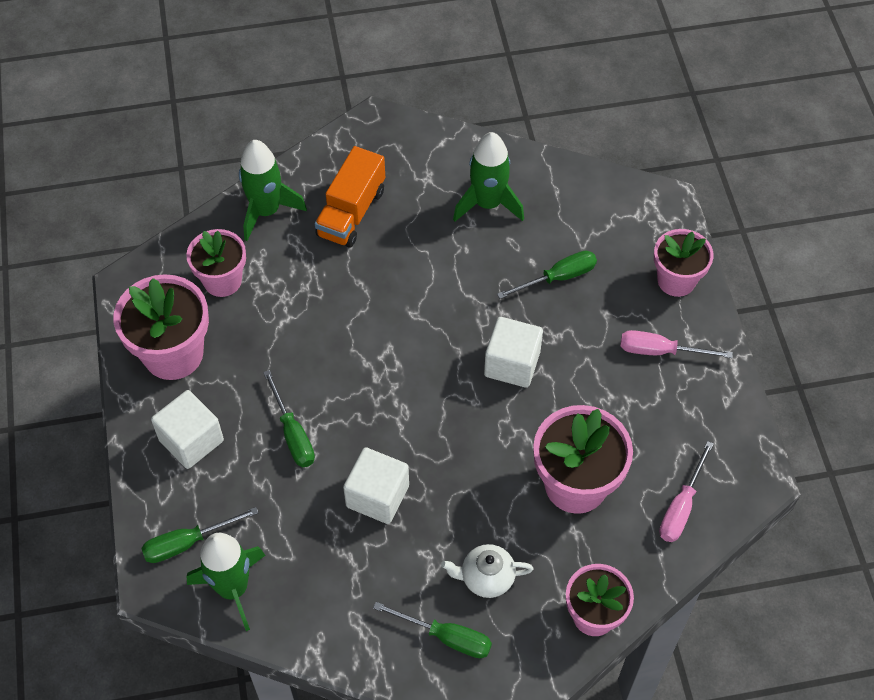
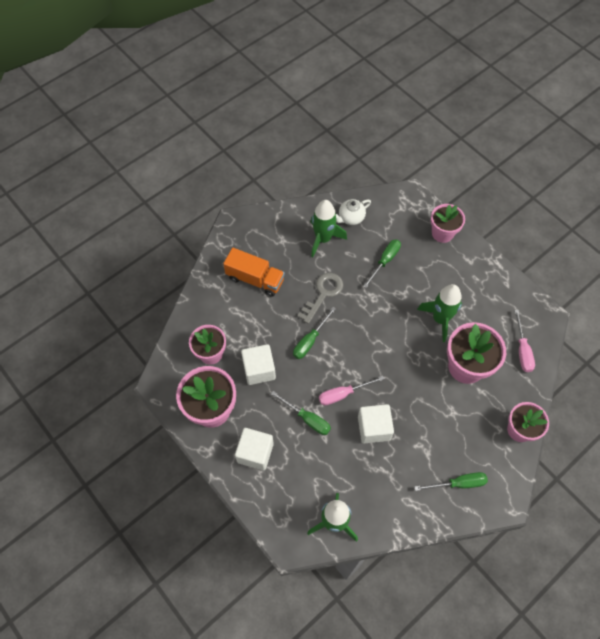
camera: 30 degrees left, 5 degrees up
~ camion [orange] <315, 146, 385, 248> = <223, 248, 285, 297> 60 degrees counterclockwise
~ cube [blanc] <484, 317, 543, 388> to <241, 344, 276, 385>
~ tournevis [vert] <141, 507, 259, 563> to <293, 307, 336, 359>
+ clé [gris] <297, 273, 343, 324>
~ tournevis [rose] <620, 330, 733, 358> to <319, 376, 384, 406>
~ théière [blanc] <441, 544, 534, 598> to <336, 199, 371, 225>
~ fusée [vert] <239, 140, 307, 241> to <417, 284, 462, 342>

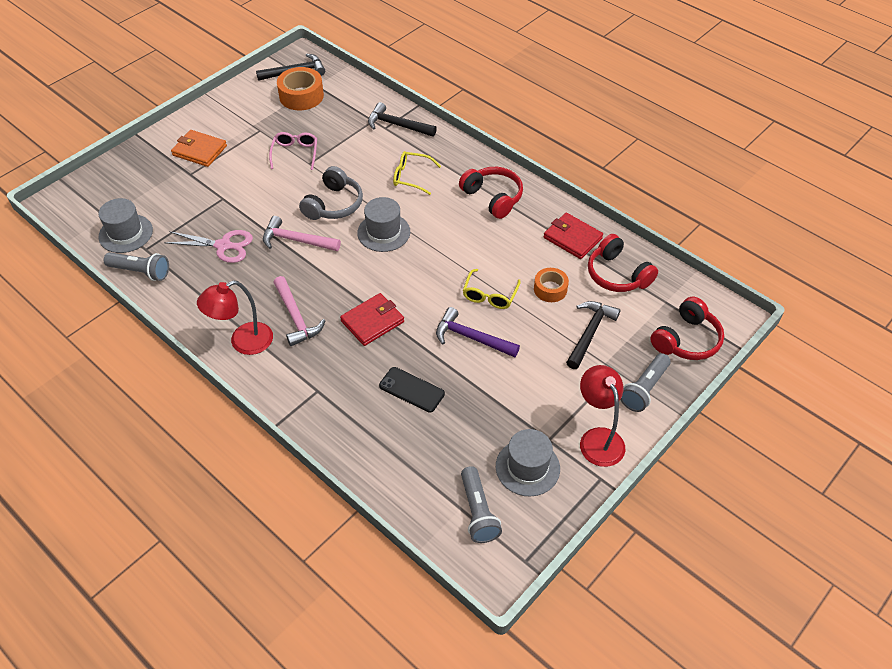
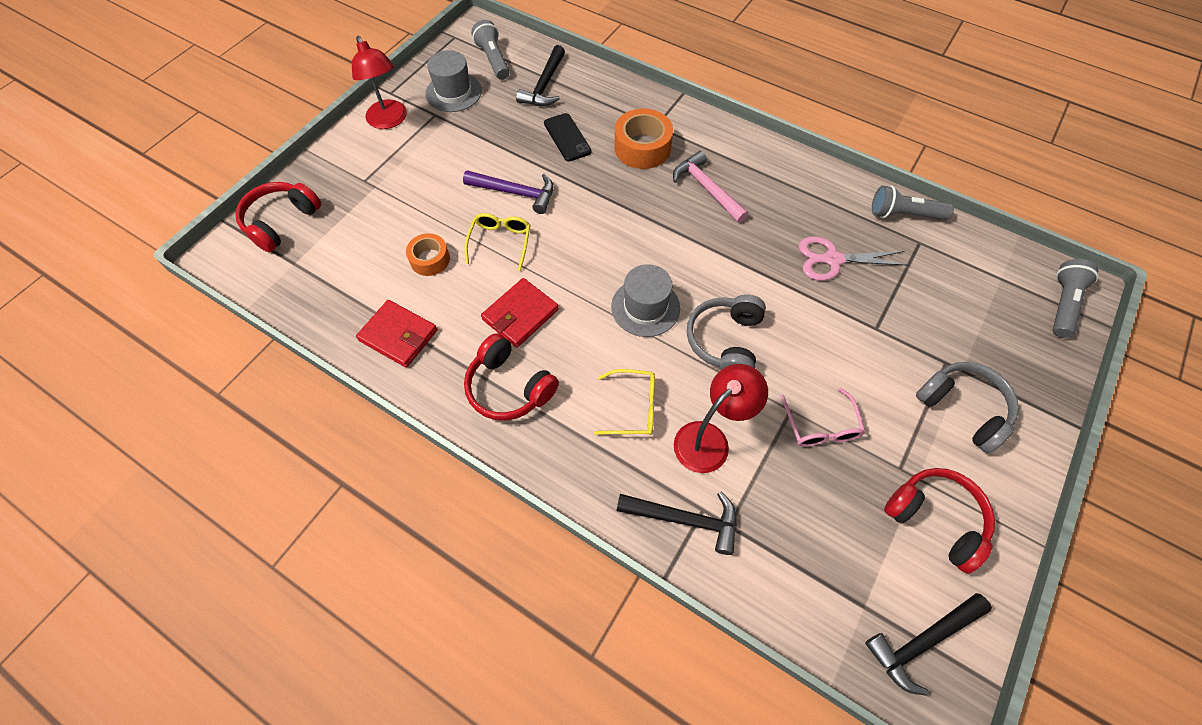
camera: 170 degrees right, 10 degrees up
~ portefeuille [rouge] <340, 293, 404, 346> to <481, 278, 559, 348>
~ marteau [noir] <566, 301, 620, 369> to <516, 45, 565, 106>
~ téléphone [noir] <379, 367, 445, 413> = <544, 113, 591, 161> 45 degrees clockwise
~ ruban adhésif [orange] <277, 67, 324, 110> to <615, 109, 673, 169>
~ lampe [rouge] <197, 280, 273, 355> to <674, 364, 768, 473>
~ casque audio [rouge] <588, 234, 658, 292> to <884, 468, 995, 574>
~ portefeuille [orange] <171, 130, 227, 167> to casque audio [gris] <916, 362, 1019, 453>
~ lampe de poche [gris] <620, 353, 671, 412> to <1053, 259, 1099, 338>
- chapeau [gris] <98, 198, 153, 253>
- marteau [rose] <263, 216, 341, 251>

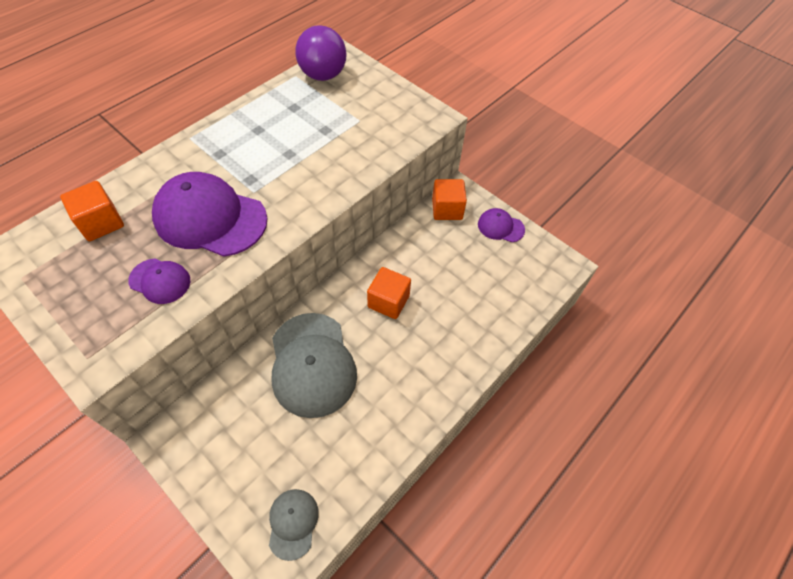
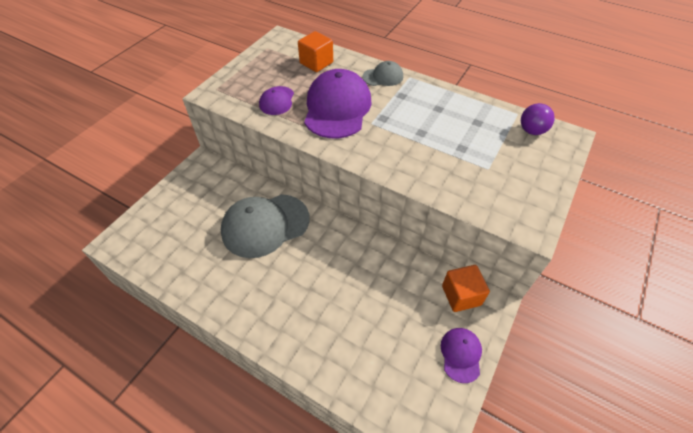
camera: 80 degrees right, 5 degrees down
~ casquette [gris] <269, 489, 319, 561> to <362, 61, 403, 86>
~ balle [violet] <296, 25, 347, 81> = <521, 103, 555, 135> x0.63
- cube [orange] <367, 267, 411, 319>

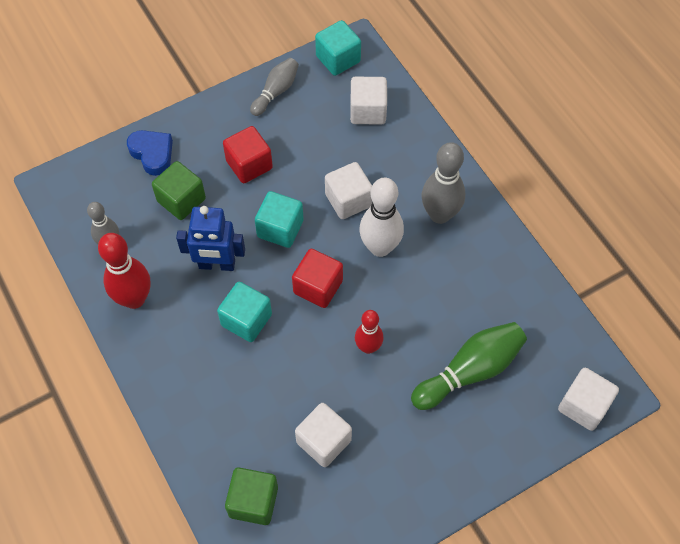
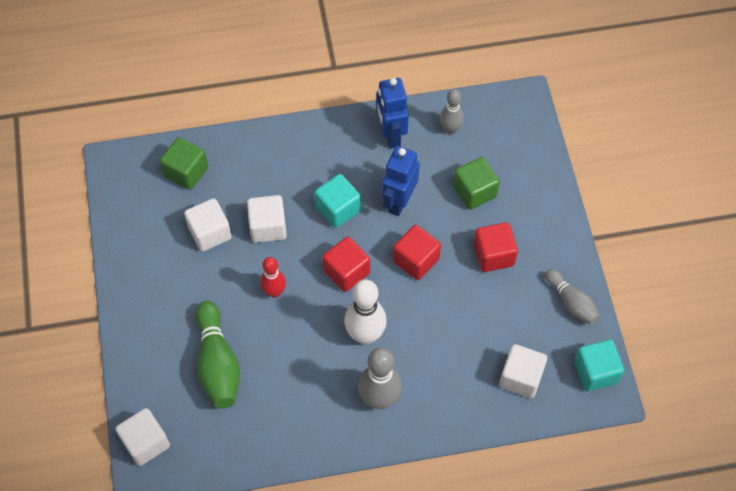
camera: 110 degrees right, 0 degrees up
~ cube [blanc] <325, 162, 373, 219> to <247, 195, 287, 243>
~ quille [rouge] <98, 233, 150, 309> to robot [bleu] <376, 78, 409, 149>
~ cube [turquoise] <255, 191, 304, 248> to cube [rouge] <393, 225, 441, 280>
- cœur [bleu] <127, 130, 173, 176>

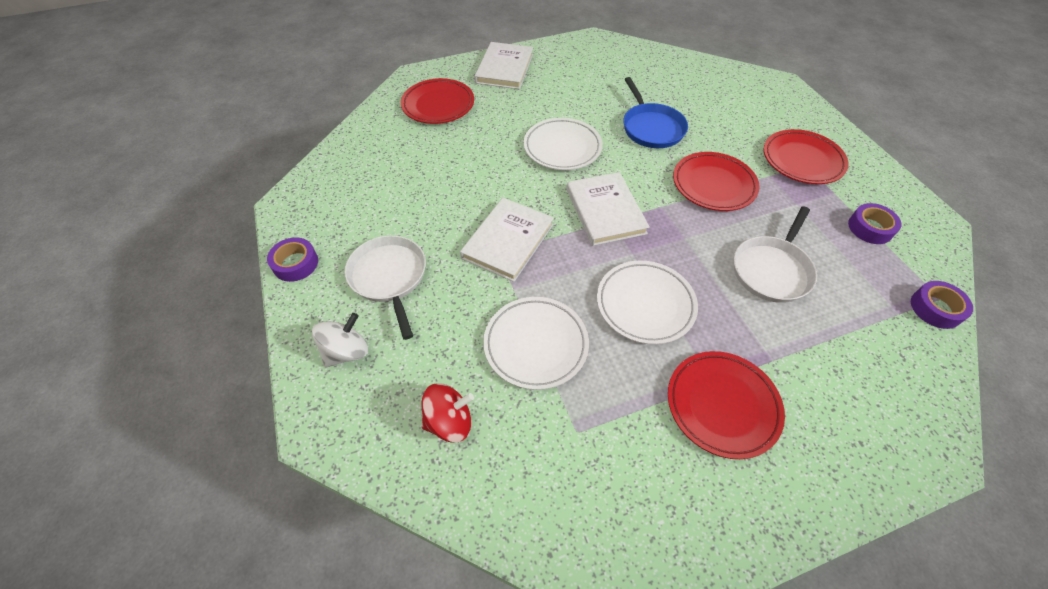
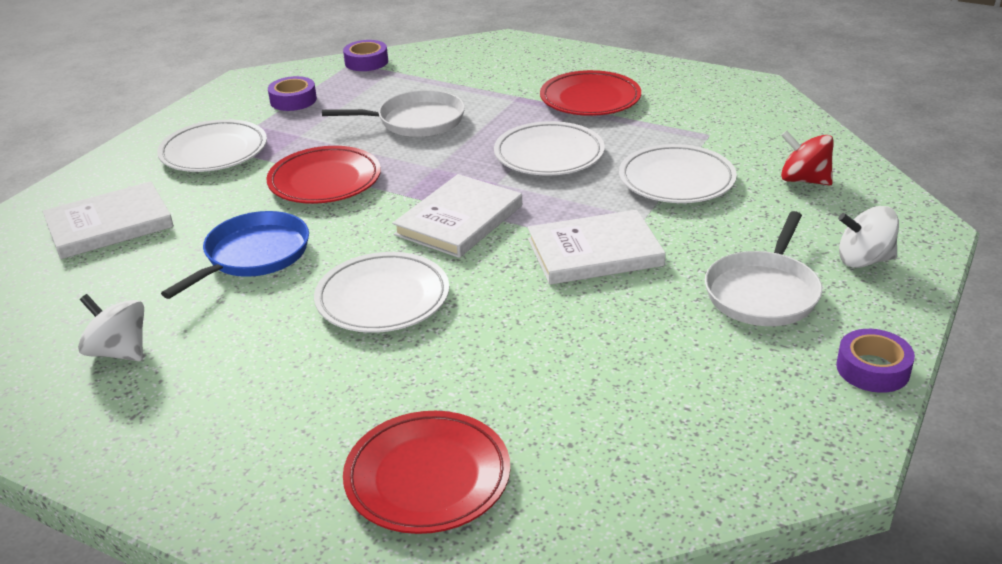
camera: 130 degrees left, 20 degrees down
~ livre [blanc] <474, 42, 533, 89> to <42, 181, 174, 259>
+ toupie [blanc] <78, 294, 144, 361>
~ assiette [rouge] <764, 129, 849, 184> to assiette [blanc] <157, 119, 267, 172>

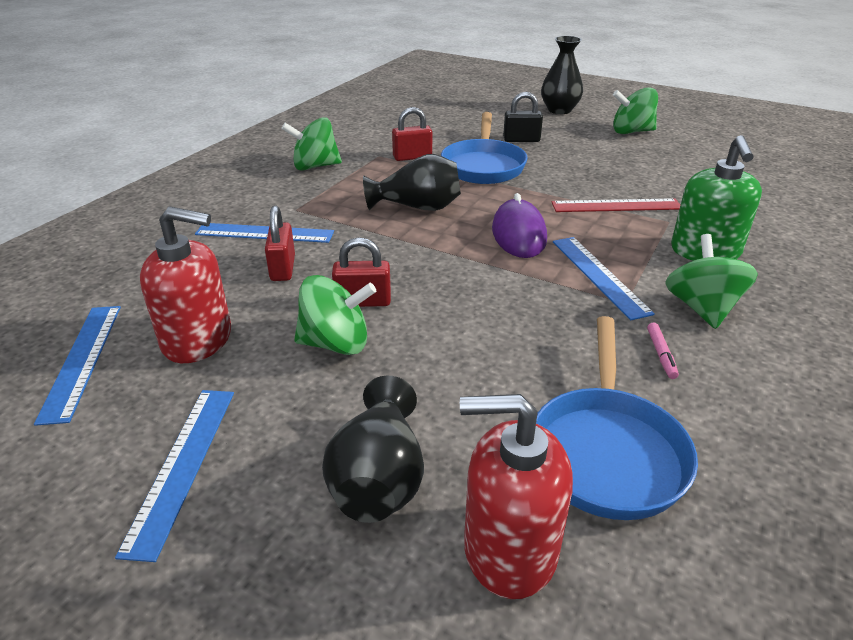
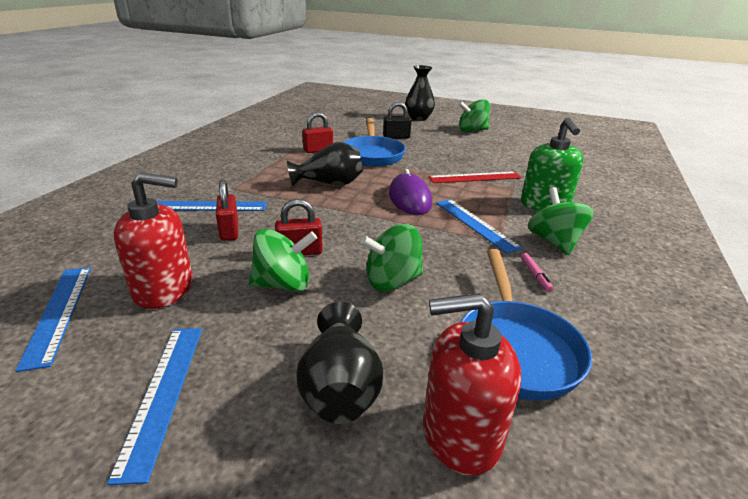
camera: 10 degrees left, 5 degrees down
~ toupie [vert] <282, 117, 342, 171> to <360, 224, 423, 291>

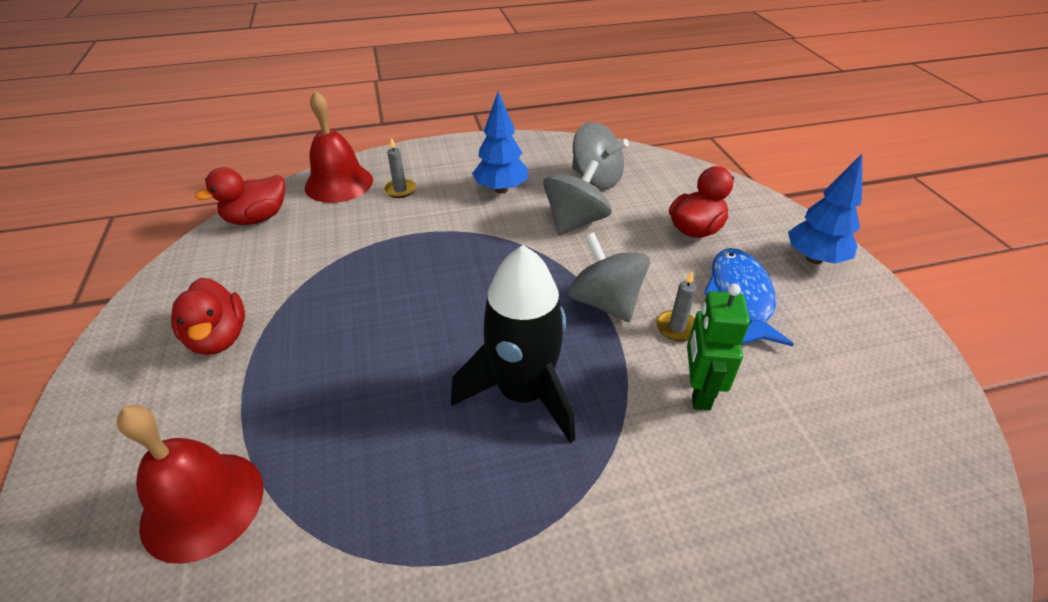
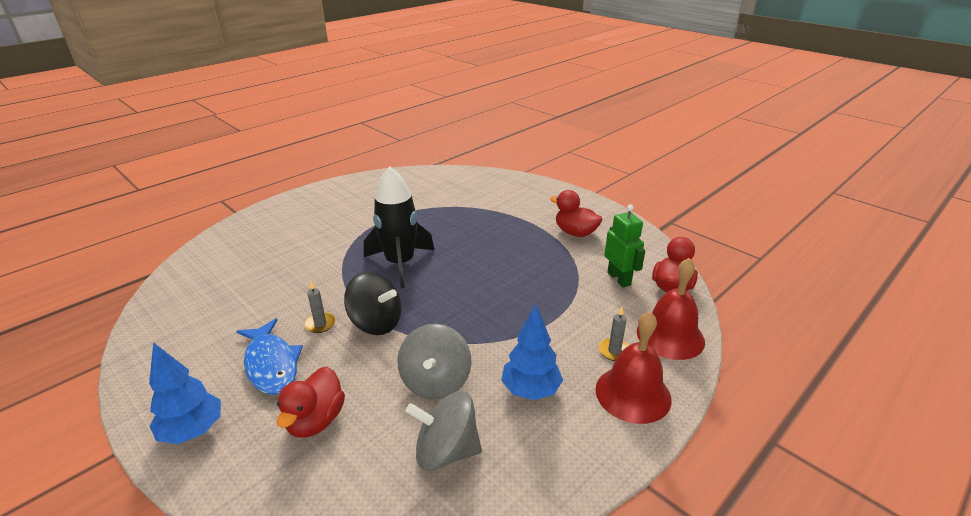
camera: 150 degrees right, 10 degrees down
~ toupie [gris] <568, 233, 650, 322> to toupie [noir] <344, 272, 402, 335>
~ cloche [rouge] <117, 405, 264, 564> to <595, 311, 672, 424>
~ robot [vert] <687, 284, 750, 410> to <604, 205, 645, 288>

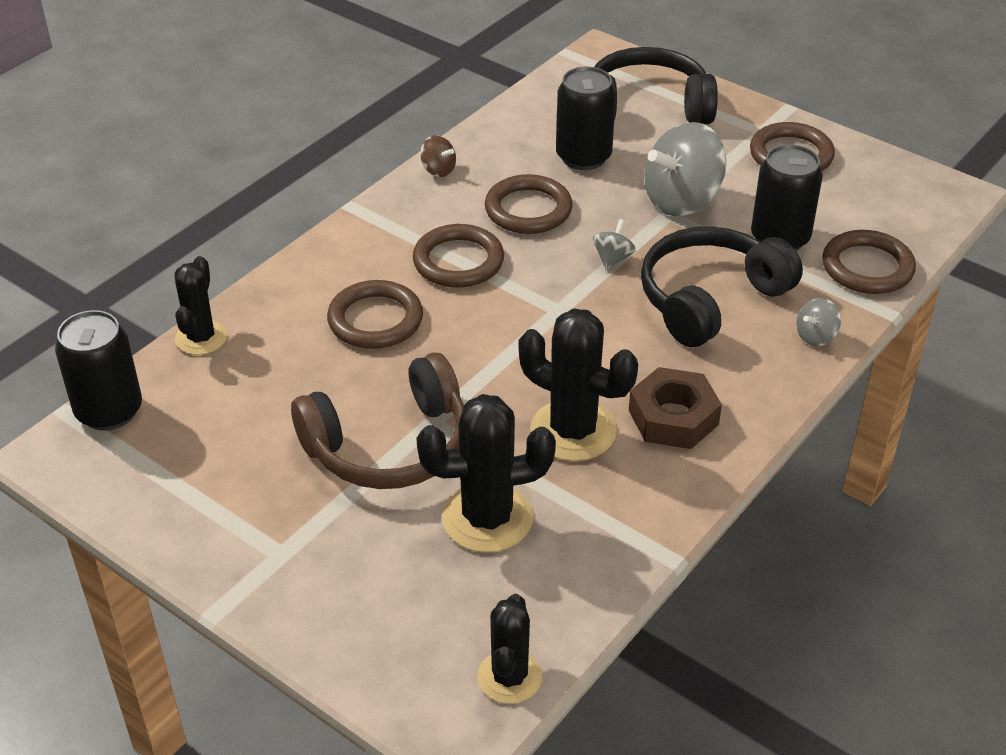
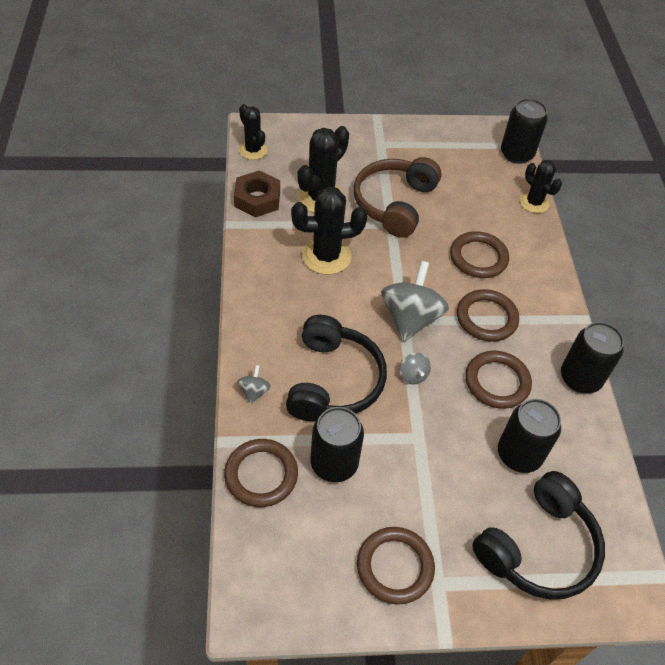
camera: 135 degrees right, 10 degrees up
~ écrou [marron] <629, 367, 722, 449> to <234, 170, 280, 218>
~ toupie [gris] <644, 122, 726, 216> to <381, 261, 449, 341>
~ toupie [marron] <420, 135, 456, 177> to canette [noir] <561, 322, 624, 393>

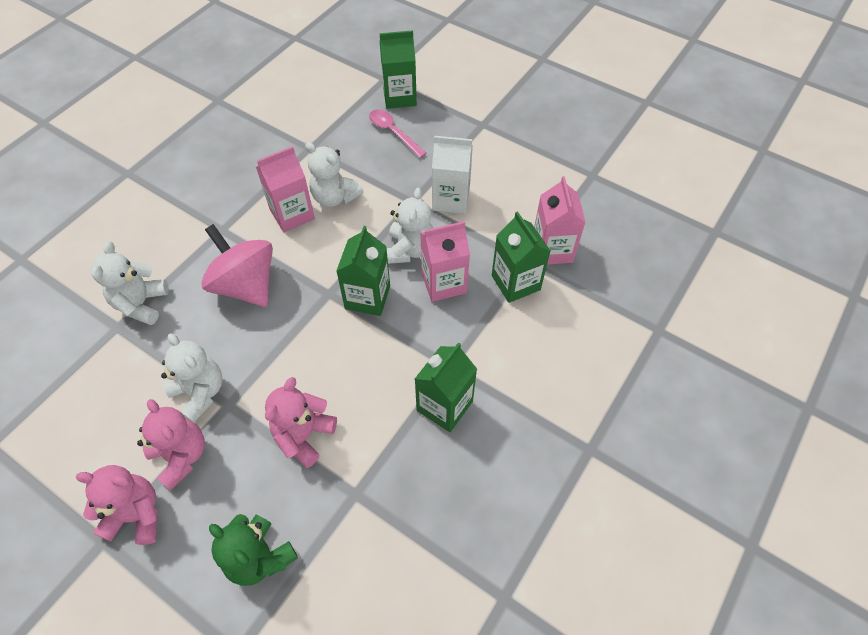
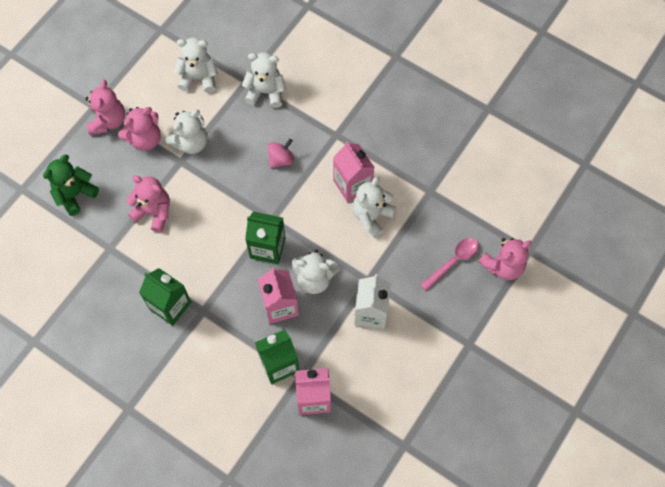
camera: 90 degrees right, 10 degrees up
+ ours en peluche [blanc] <174, 38, 218, 93>
~ toupie [rose] <201, 224, 273, 307> = <267, 139, 294, 168> x0.51
~ brique de lait [vert] <380, 30, 417, 109> to ours en peluche [rose] <478, 238, 532, 281>

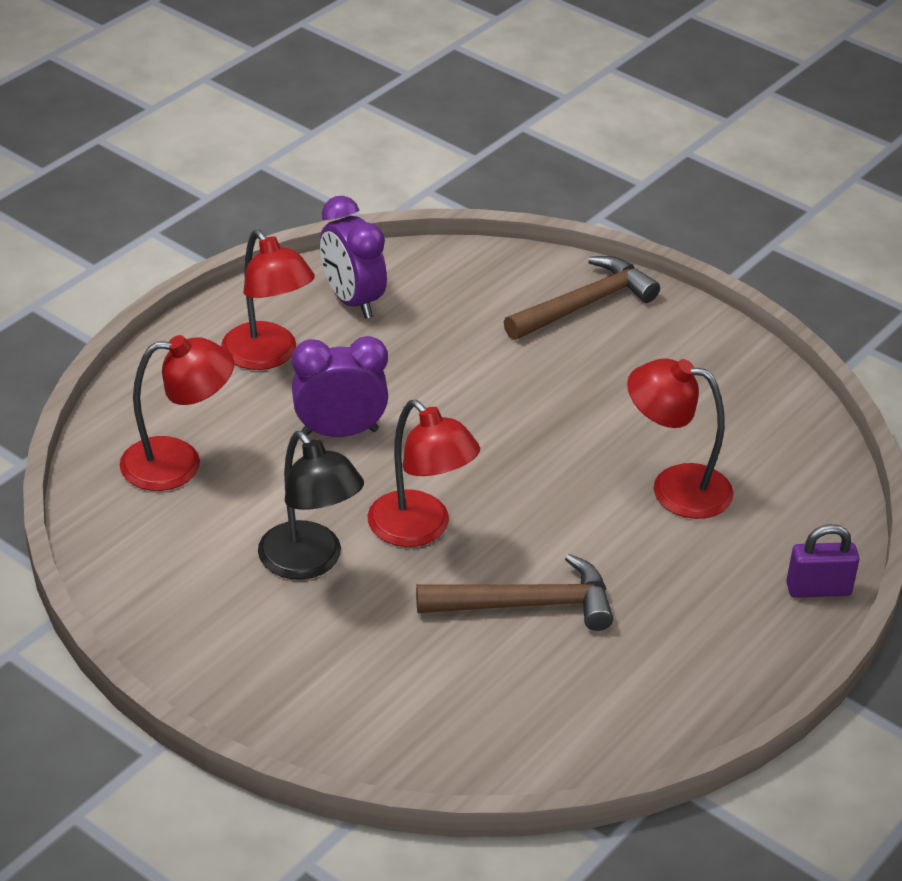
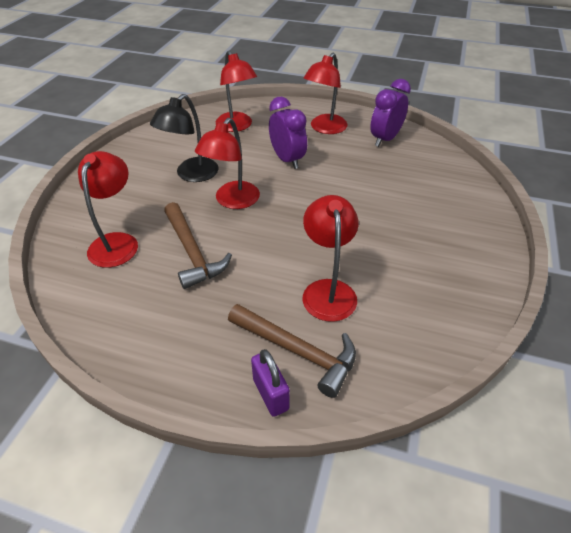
camera: 70 degrees right, 5 degrees up
+ lampe [rouge] <78, 151, 138, 268>
~ marteau [marron] <504, 256, 660, 340> to <228, 304, 356, 398>

